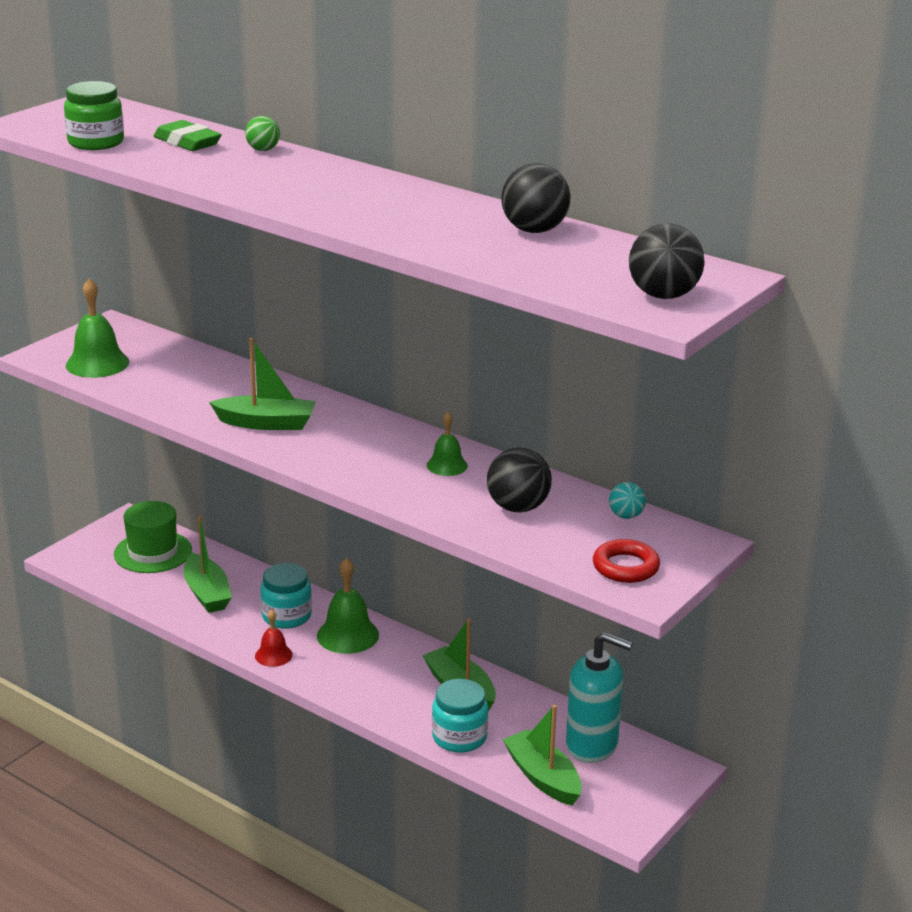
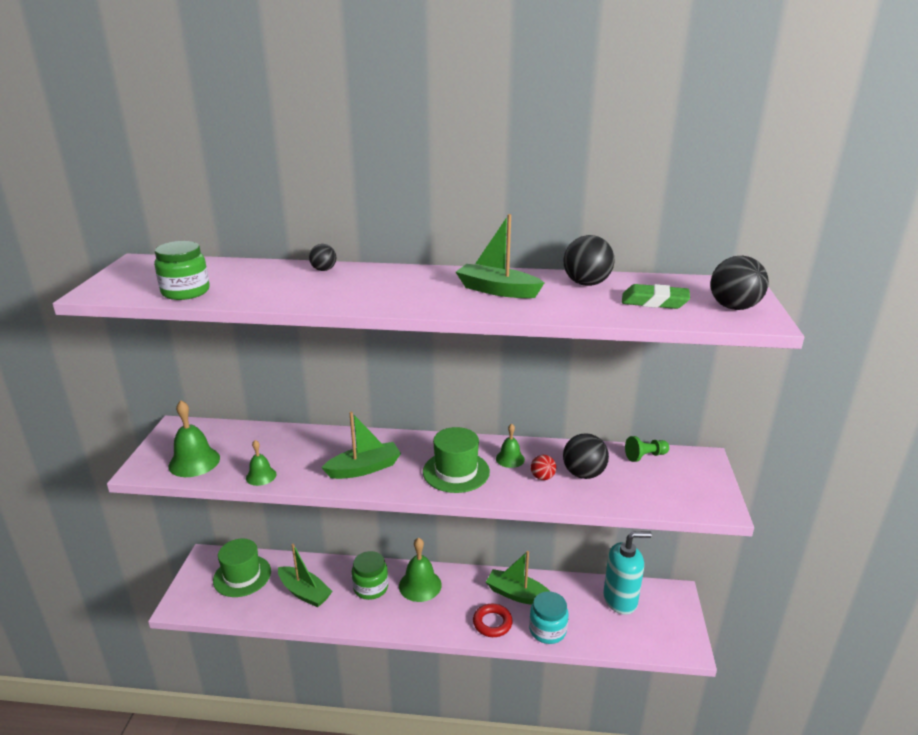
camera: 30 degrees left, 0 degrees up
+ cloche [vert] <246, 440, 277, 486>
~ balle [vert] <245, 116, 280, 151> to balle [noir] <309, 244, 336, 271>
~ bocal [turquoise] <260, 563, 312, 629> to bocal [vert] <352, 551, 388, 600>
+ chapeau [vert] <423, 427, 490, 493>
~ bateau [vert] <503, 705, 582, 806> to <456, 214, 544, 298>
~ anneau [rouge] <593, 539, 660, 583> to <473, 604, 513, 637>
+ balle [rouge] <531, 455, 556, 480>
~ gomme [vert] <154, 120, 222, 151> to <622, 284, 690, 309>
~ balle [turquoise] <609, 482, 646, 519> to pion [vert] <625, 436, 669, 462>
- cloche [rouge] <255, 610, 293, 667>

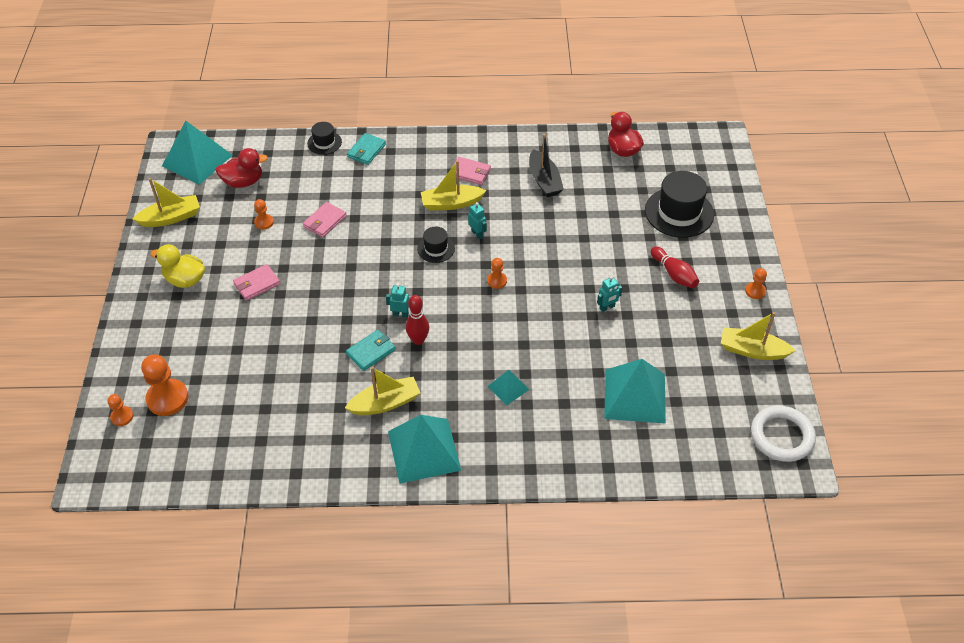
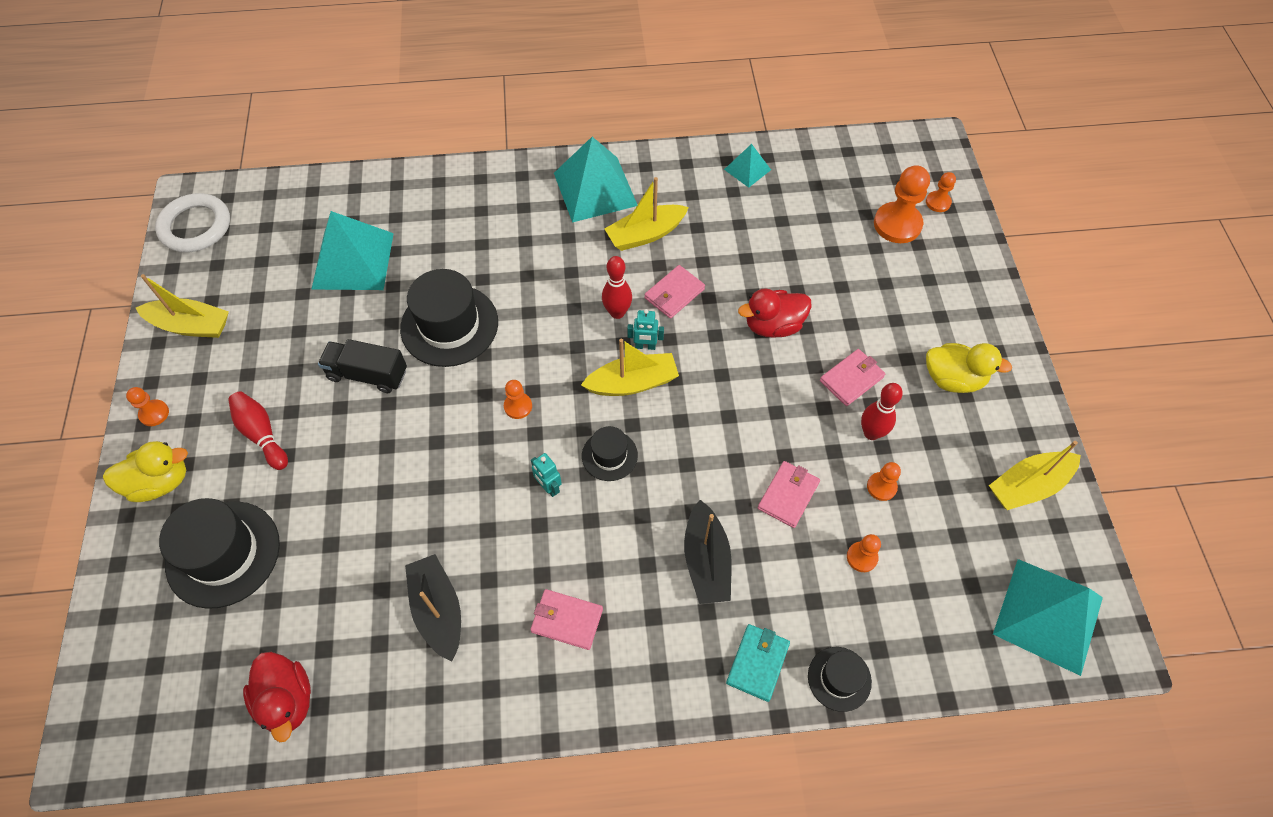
camera: 175 degrees right, 10 degrees up
+ canard [jaune] <103, 441, 188, 502>
~ robot [turquoise] <597, 276, 622, 312> to camion [noir] <318, 339, 407, 393>
+ chapeau [noir] <400, 269, 498, 367>
~ bateau [jaune] <421, 161, 486, 211> to <581, 339, 679, 396>
~ portefeuille [turquoise] <346, 330, 396, 371> to portefeuille [rose] <645, 265, 705, 318>
+ bateau [noir] <684, 500, 731, 604>
~ pyramide [turquoise] <487, 370, 530, 405> to <724, 144, 771, 188>
~ canard [rouge] <216, 148, 268, 188> to <738, 288, 812, 338>
+ pion [orange] <847, 534, 881, 572>
+ quille [rouge] <861, 383, 903, 440>

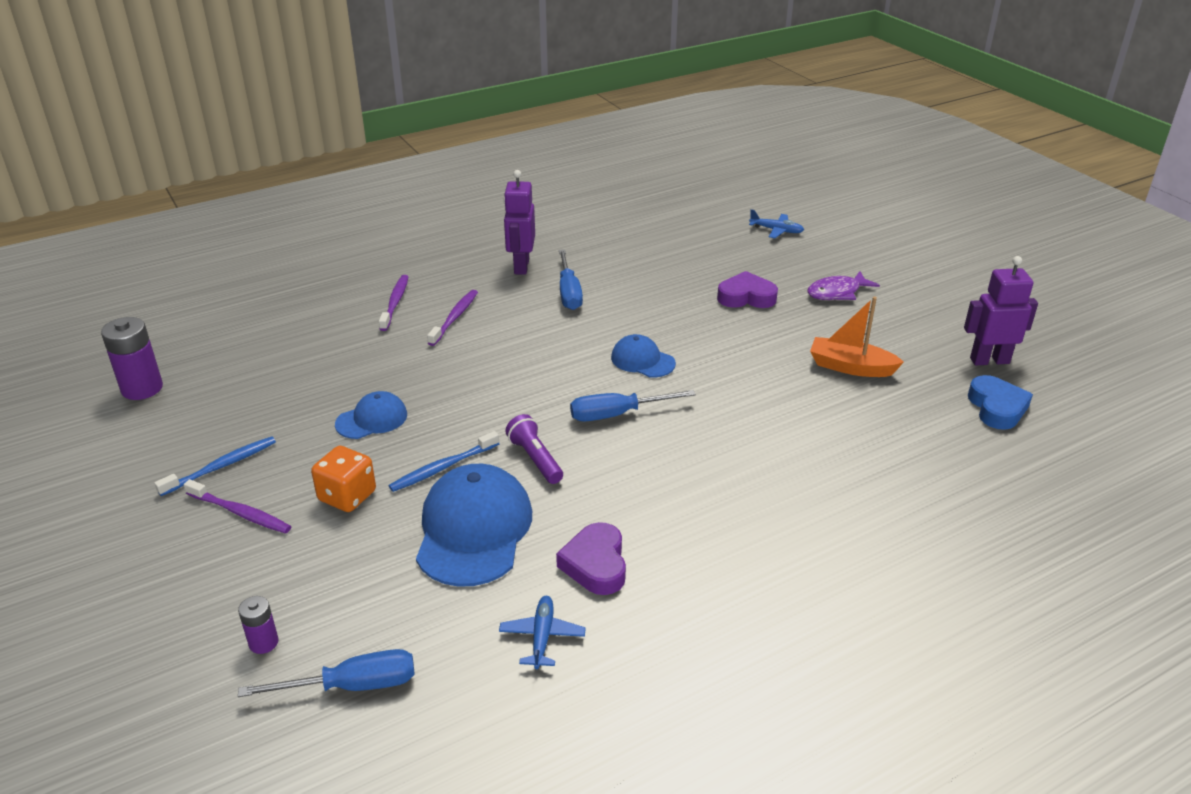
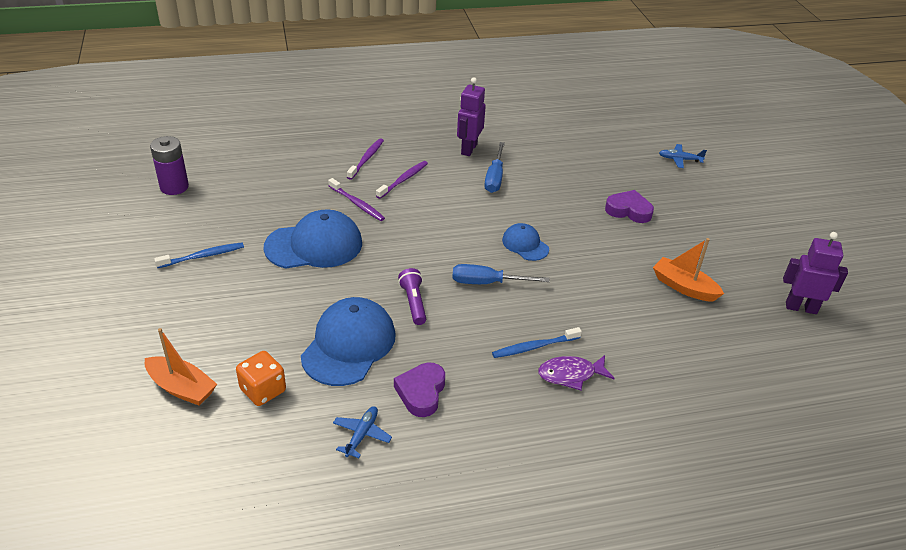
camera: 15 degrees right, 5 degrees up
~ pile [violet] <238, 596, 279, 654> to bateau [orange] <145, 328, 217, 406>
~ dé [orange] <311, 446, 376, 512> to <236, 351, 286, 406>
~ casquette [bleu] <335, 391, 407, 439> = <264, 210, 362, 269> x1.85
~ brosse à dents [violet] <184, 479, 292, 534> to <328, 178, 385, 221>
~ brosse à dents [bleu] <389, 431, 499, 492> to <492, 327, 582, 358>
~ poisson [violet] <807, 271, 880, 300> to <538, 355, 615, 390>
~ avion [bleu] <749, 209, 804, 238> = <659, 144, 707, 168> 150 degrees clockwise
- tournevis [bleu] <238, 649, 414, 697>
- cœur [bleu] <968, 375, 1033, 430>

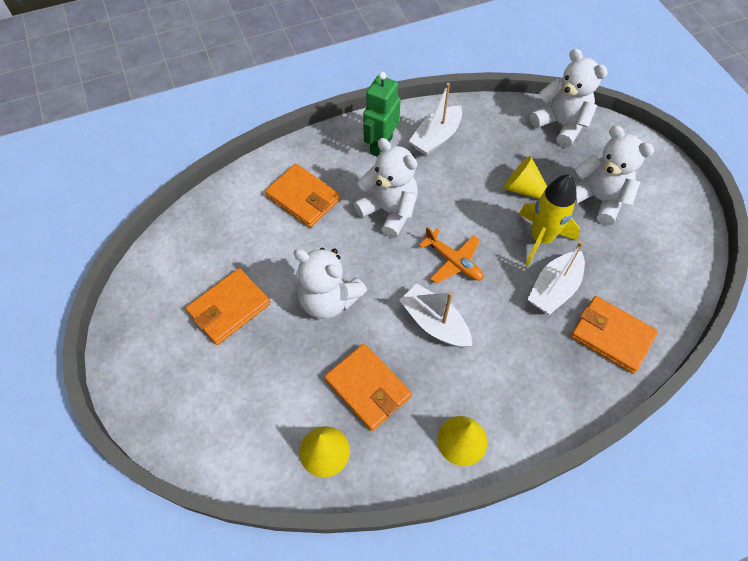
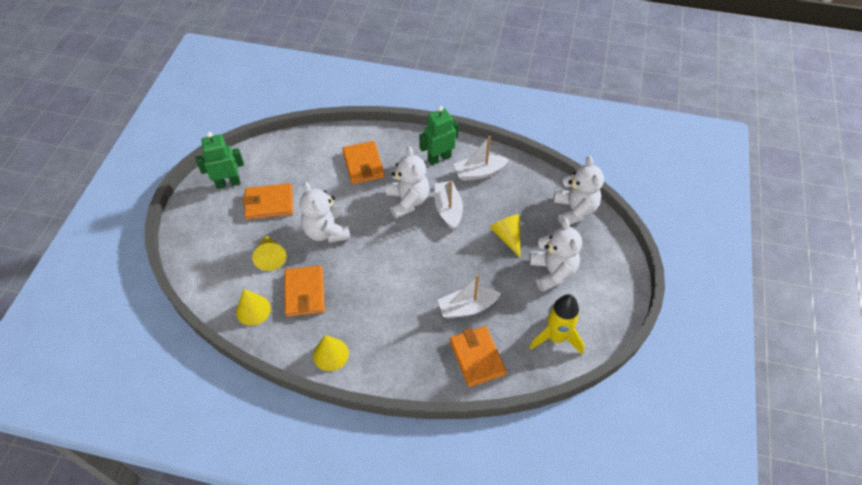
camera: 35 degrees right, 5 degrees down
+ robot [vert] <195, 132, 244, 189>
+ cône [jaune] <252, 235, 286, 271>
~ bateau [blanc] <399, 284, 472, 347> to <435, 180, 463, 230>
~ fusée [jaune] <519, 174, 580, 266> to <530, 294, 584, 354>
- avion [orange] <419, 227, 484, 284>

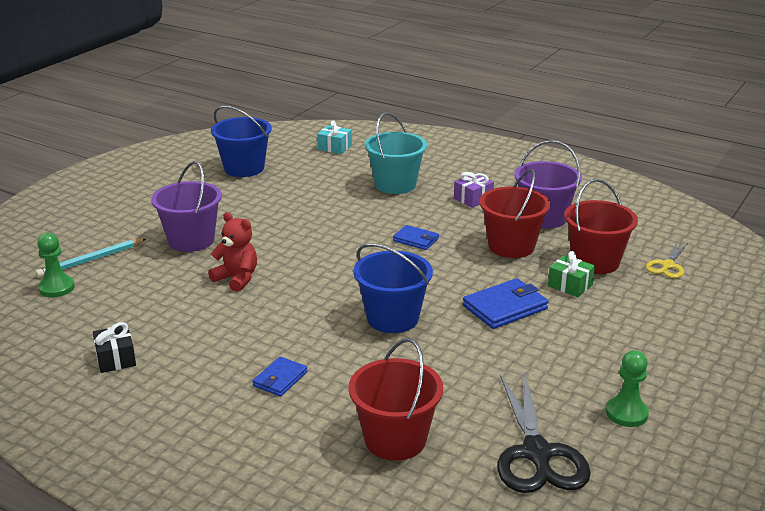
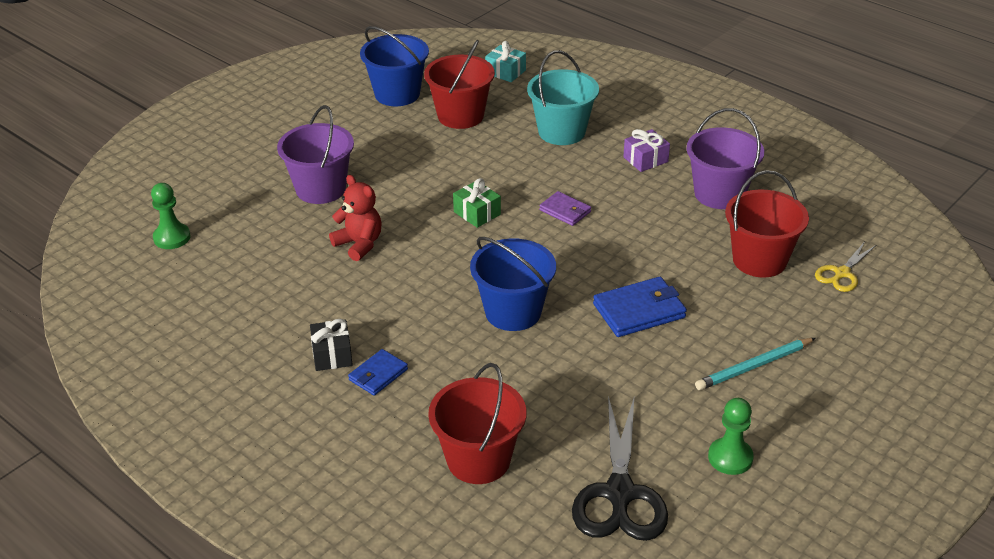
camera: 10 degrees right, 10 degrees up
~ cadeau [noir] <93, 322, 136, 373> to <310, 319, 353, 371>
~ seau [rouge] <479, 169, 550, 258> to <424, 40, 495, 129>
~ cadeau [vert] <548, 251, 595, 297> to <453, 178, 501, 228>
~ portefeuille [bleu] <393, 225, 439, 250> to portefeuille [violet] <539, 191, 591, 226>
~ crayon [turquoise] <35, 238, 146, 278> to <695, 338, 815, 390>

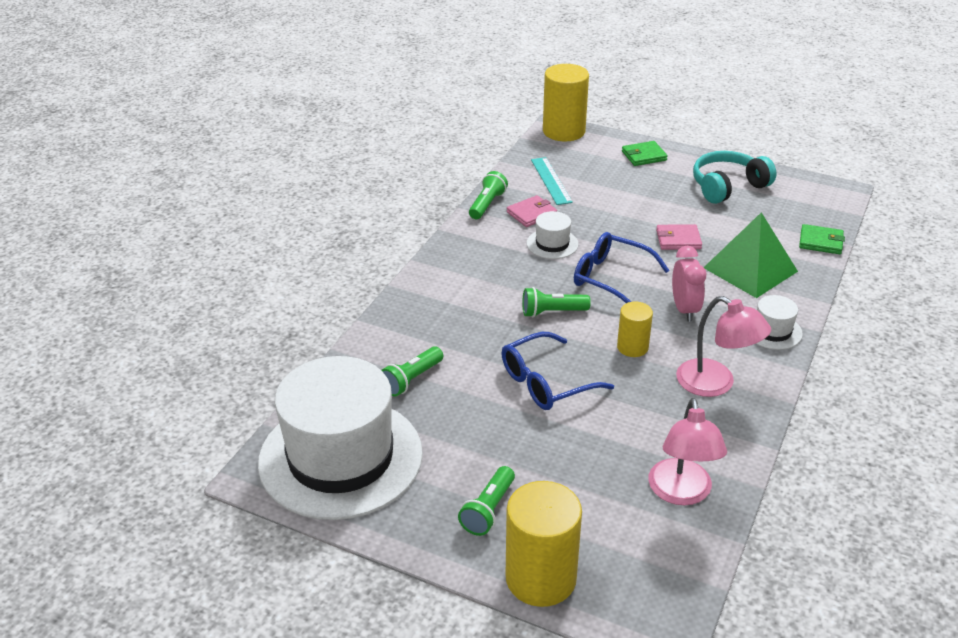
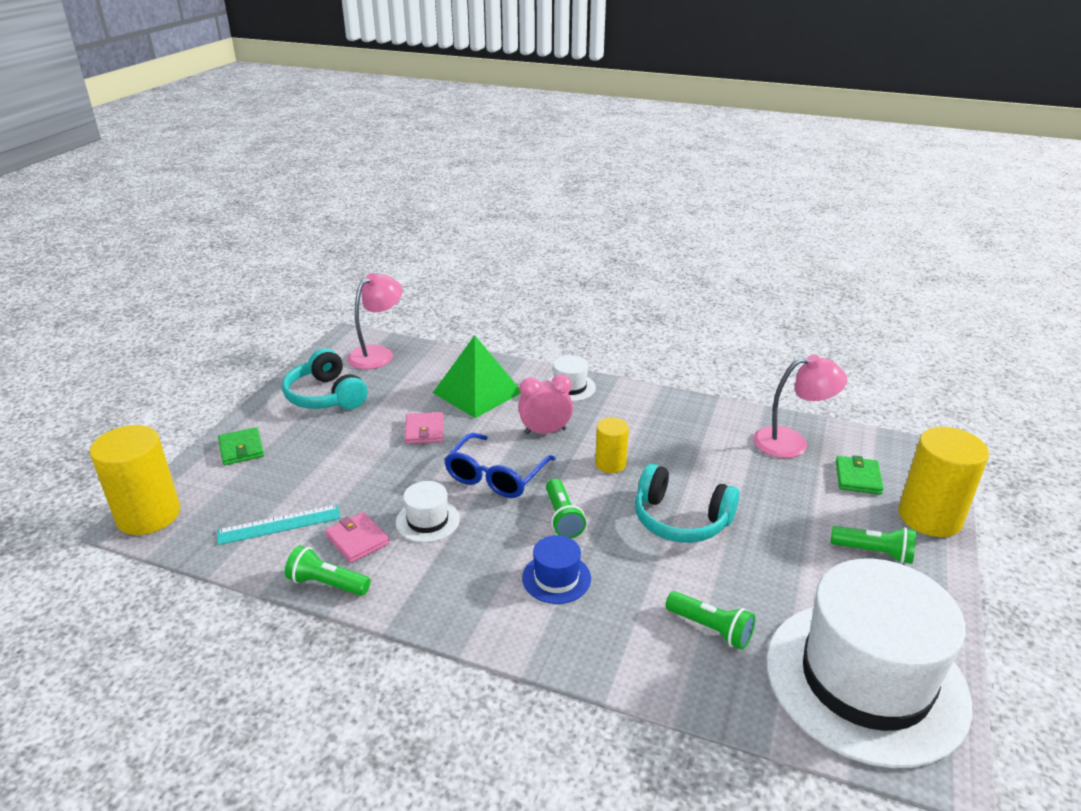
camera: 95 degrees left, 5 degrees down
~ lampe [rose] <676, 296, 771, 397> to <347, 273, 403, 369>
+ chapeau [bleu] <522, 535, 591, 604>
~ lunettes [bleu] <501, 332, 614, 410> to casque audio [turquoise] <635, 464, 740, 543>
~ portefeuille [vert] <799, 224, 845, 254> to <835, 455, 884, 495>

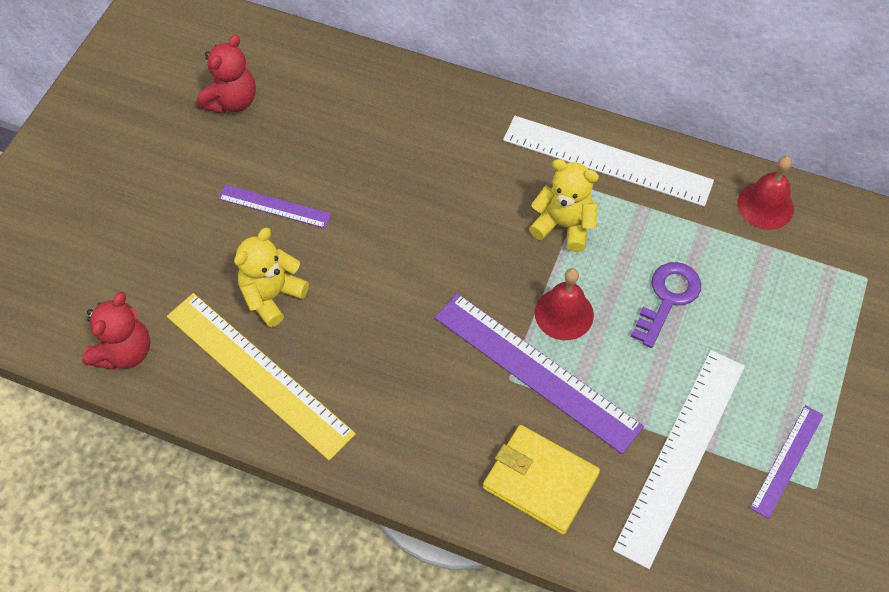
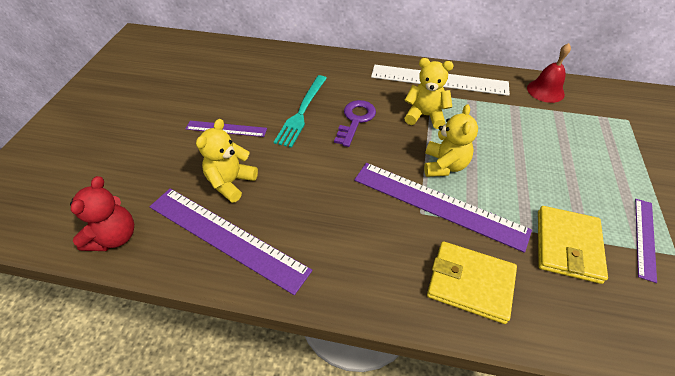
camera: 10 degrees left, 10 degrees down
~ règle [jaune] <167, 293, 356, 461> to règle [violet] <149, 188, 313, 295>
+ fourchette [turquoise] <274, 75, 327, 148>
~ clé [violet] <631, 262, 701, 348> to <334, 100, 376, 147>
~ cloche [rouge] <535, 268, 594, 340> to ours en peluche [jaune] <424, 104, 478, 177>
~ règle [blanc] <613, 350, 745, 569> to portefeuille [jaune] <538, 206, 608, 284>
- ours en peluche [rouge] <196, 35, 256, 114>

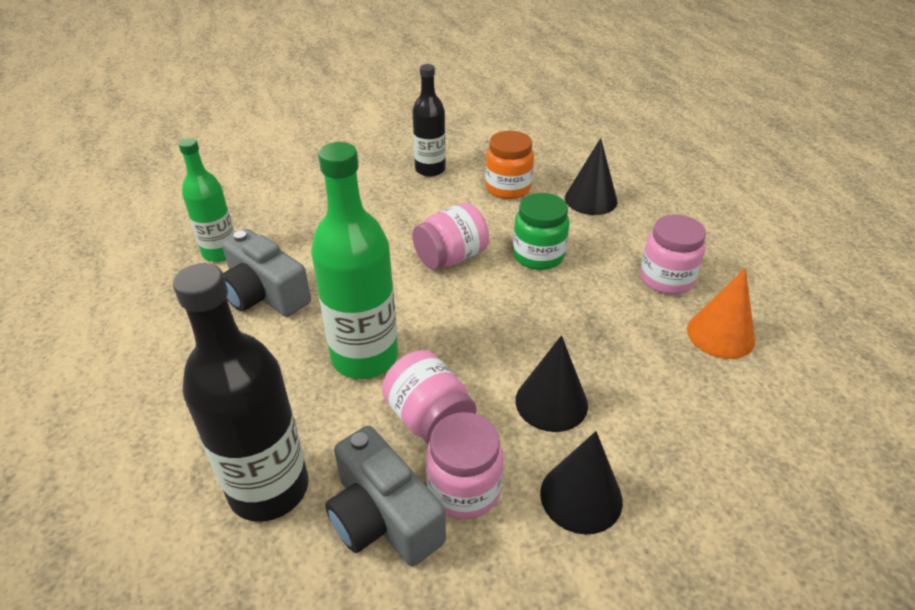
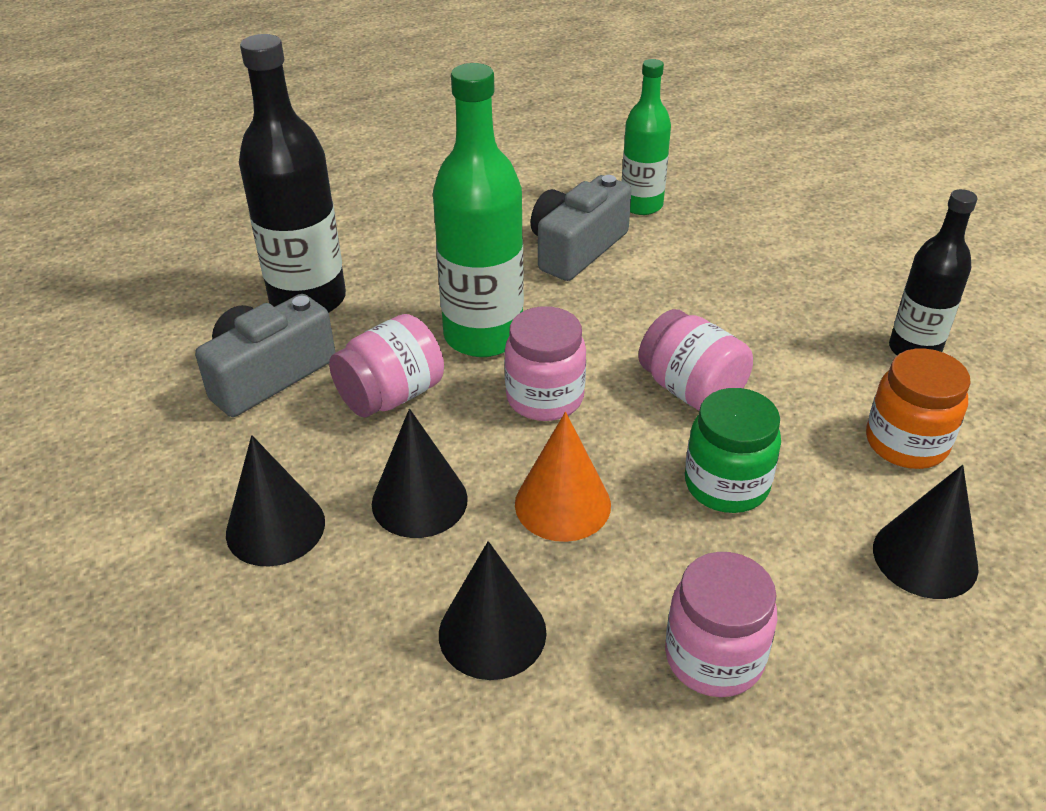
camera: 85 degrees right, 0 degrees up
+ cône [noir] <439, 541, 547, 680>
~ bocal [rose] <426, 412, 504, 519> to <504, 306, 586, 421>
~ cône [orange] <687, 268, 755, 359> to <515, 412, 611, 542>

